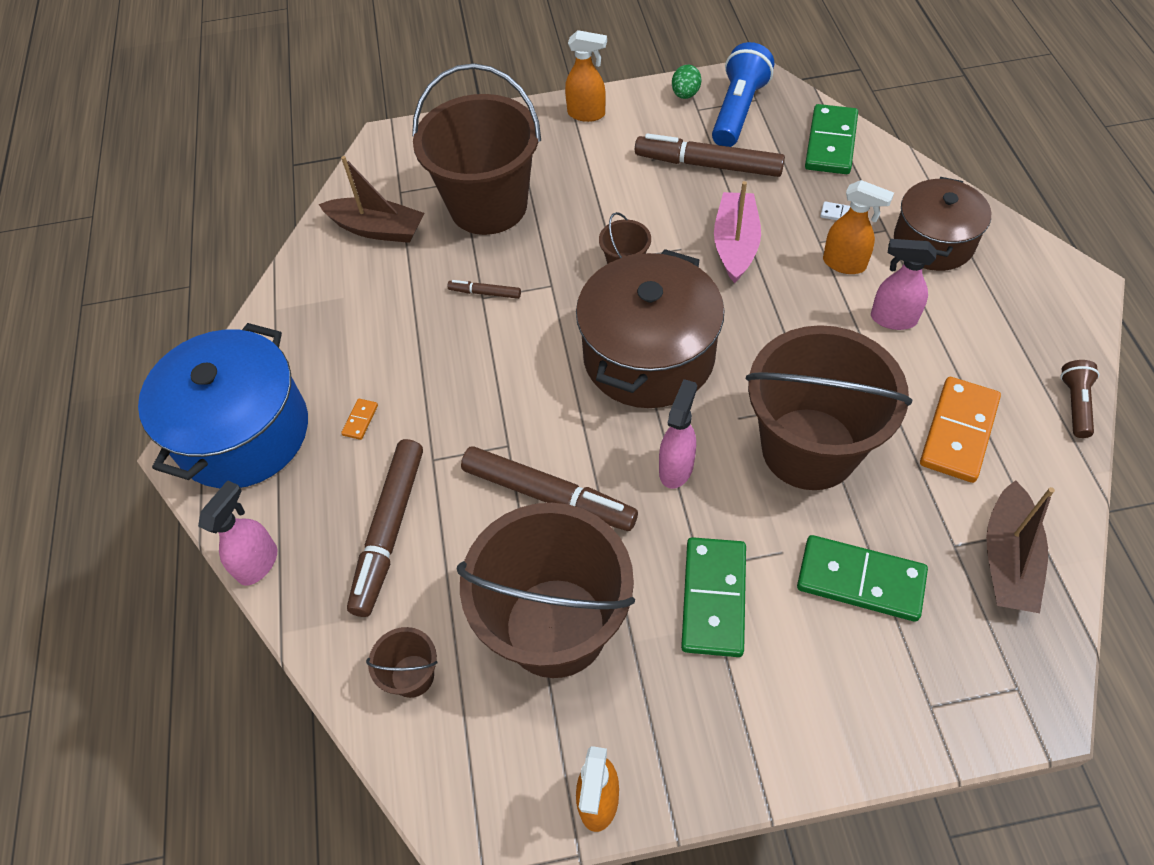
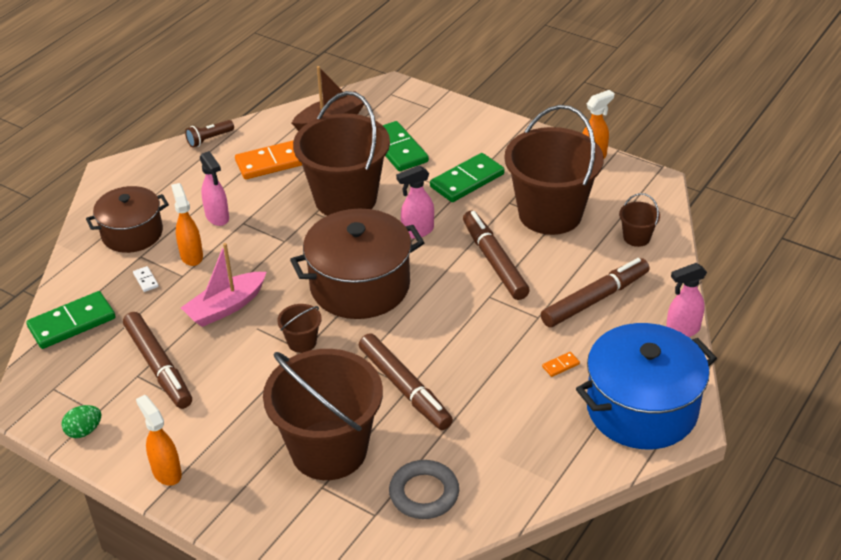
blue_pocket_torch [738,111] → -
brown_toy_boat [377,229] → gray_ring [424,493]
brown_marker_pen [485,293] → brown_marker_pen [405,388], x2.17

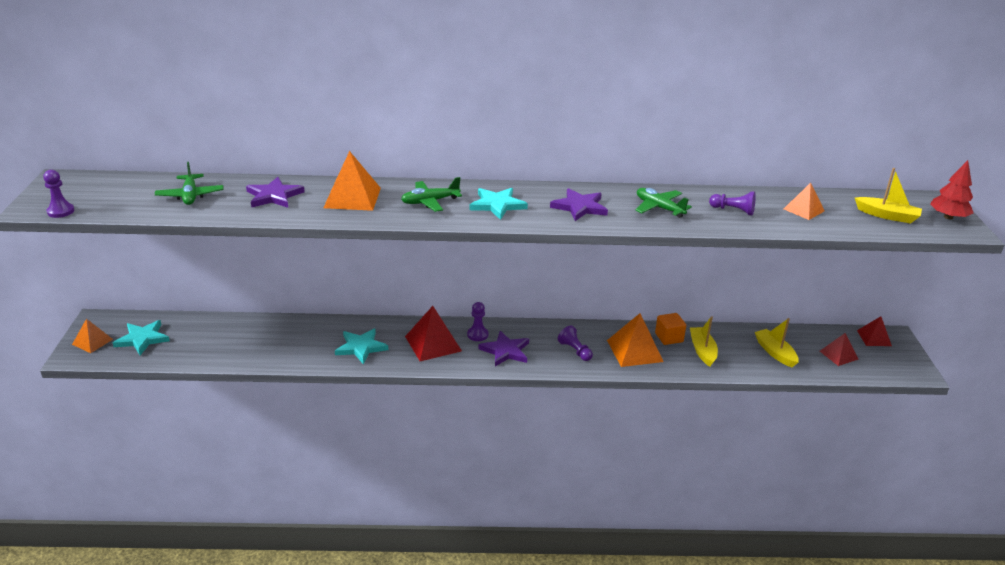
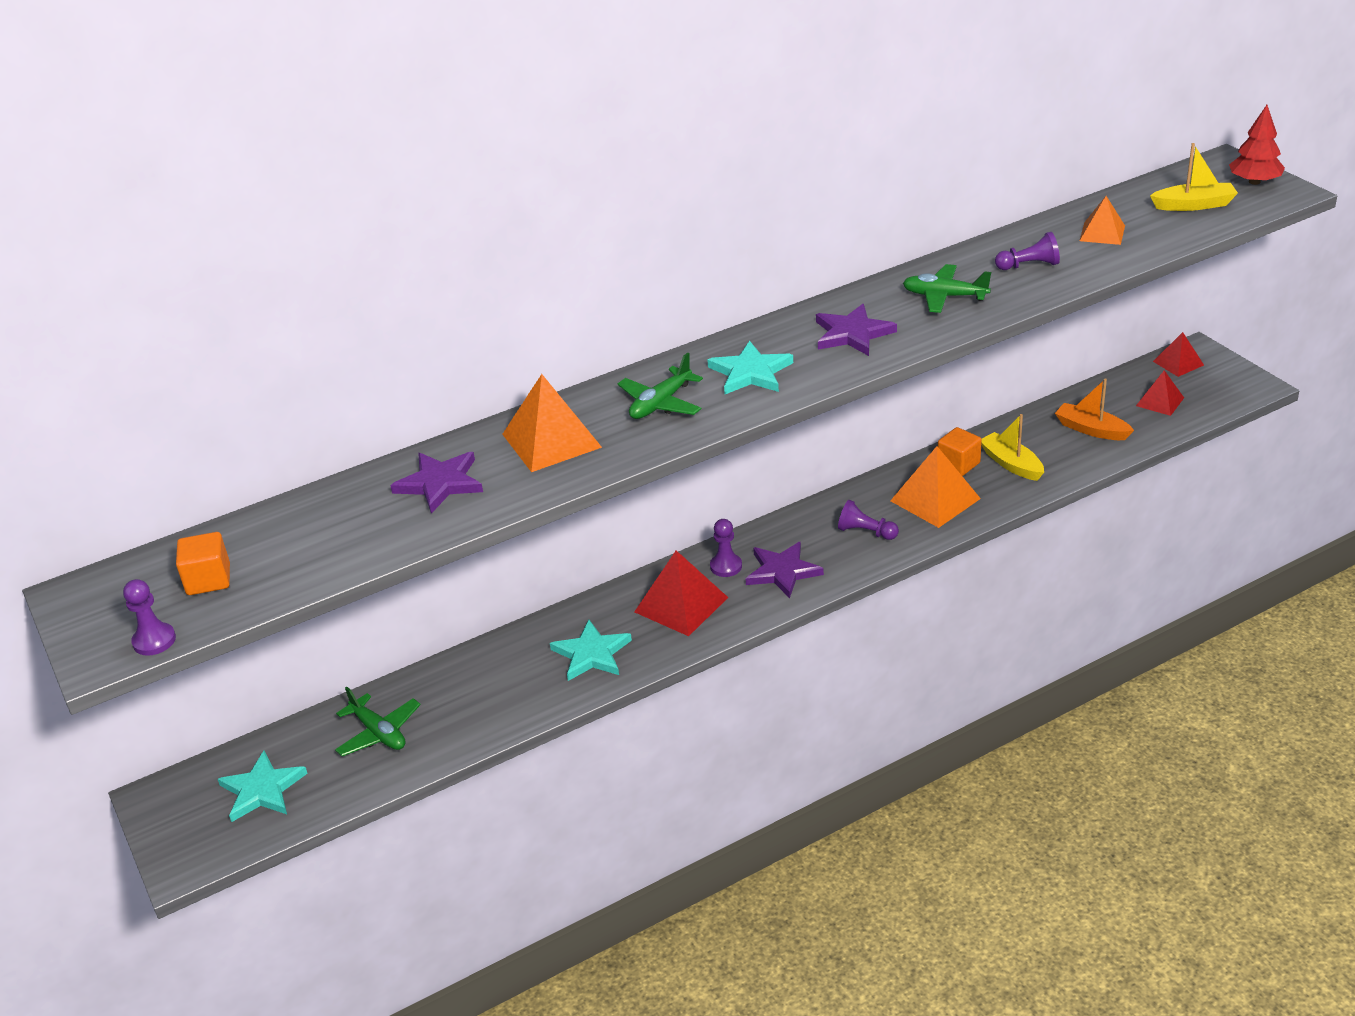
emerald_toy_plane [190,195] → emerald_toy_plane [379,733], move
yellow_toy_boat [775,352] → bright_orange_toy_boat [1091,430]
bright_orange_pyramid [92,341] → -
- → bright_orange_solid_cube [208,580]

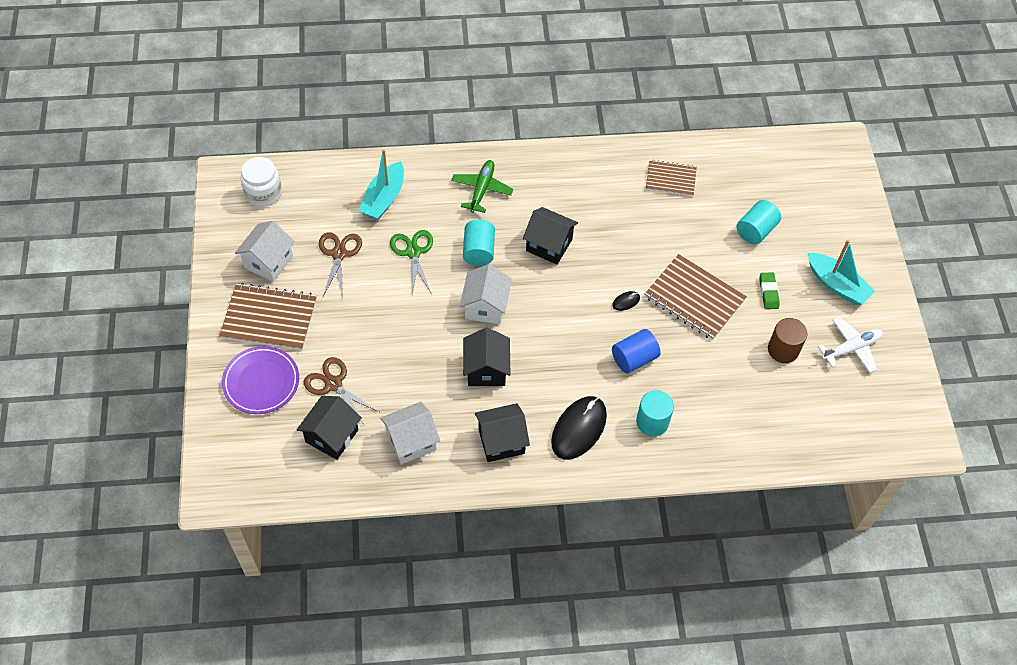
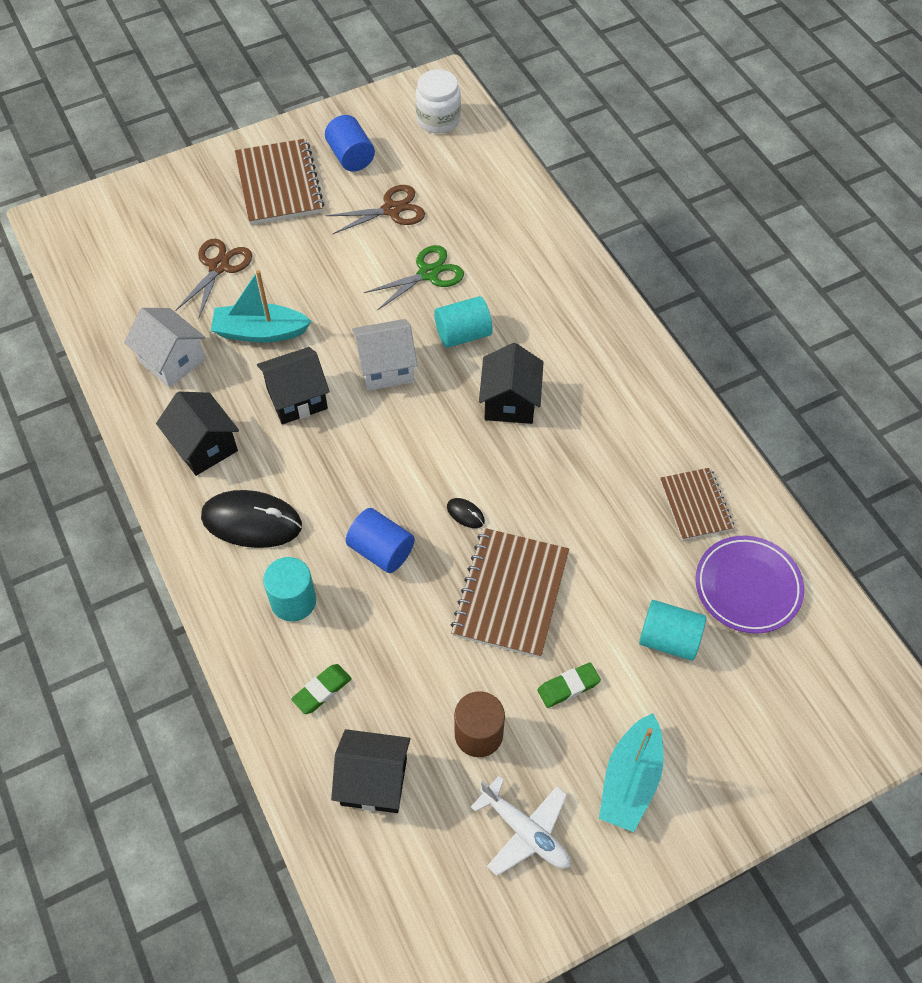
teal_toy_boat [384,198] → teal_toy_boat [260,332], move
emerald_toy_plane [482,189] → -
white_house [268,262] → blue_cylinder [351,156]
violet_flat_dish [261,382] → violet_flat_dish [747,587], move
ebony_house [332,436] → ebony_house [374,781], move
- → emerald_pencil_eraser [322,690]

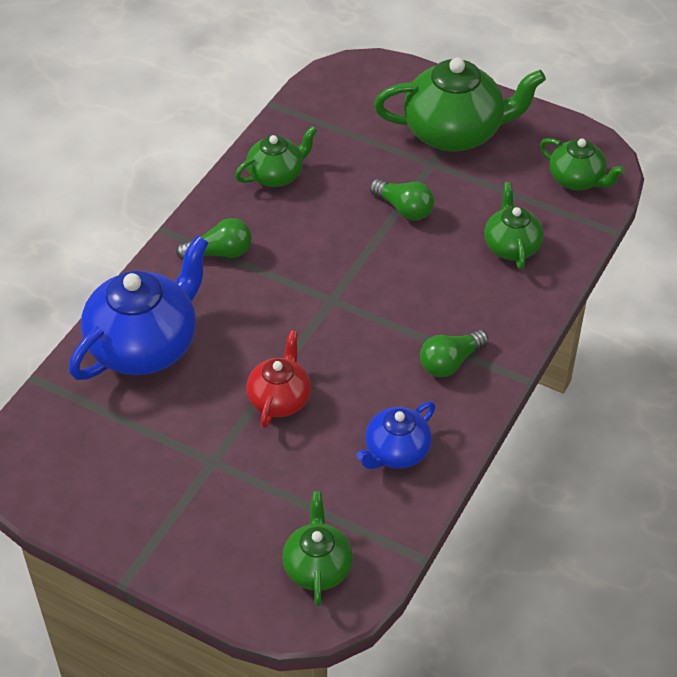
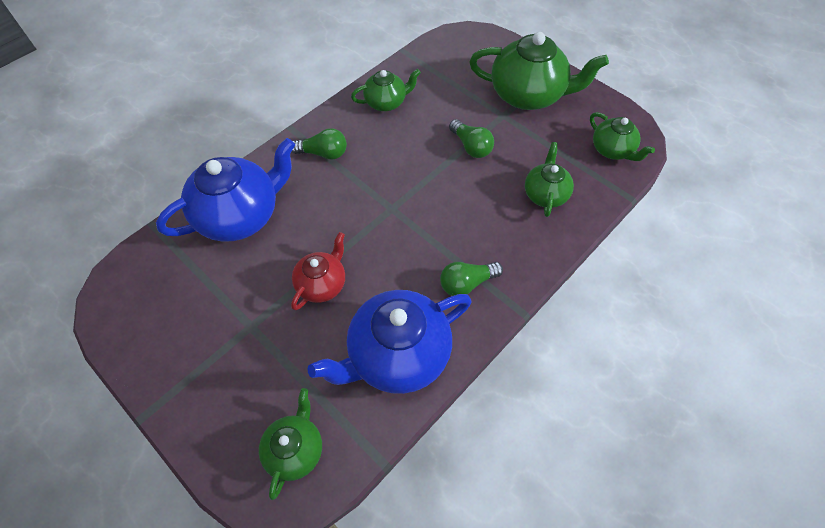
blue_teapot [396,452] → blue_teapot [397,355], x1.81

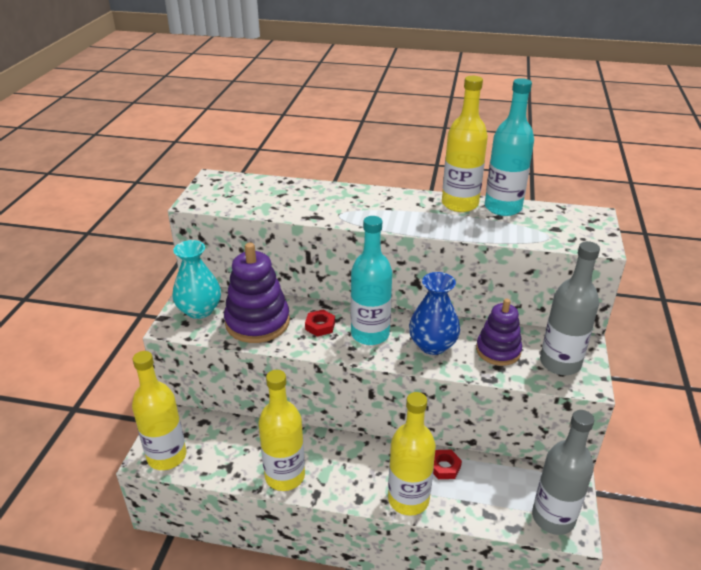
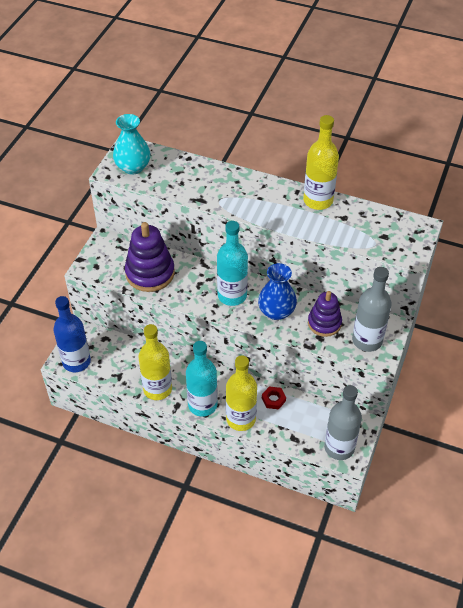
teal_bottle [503,208] → teal_bottle [202,405], move
teal_flower_vase [199,310] → teal_flower_vase [133,167], move
scarlet_nut [320,326] → -
yellow_bottle [167,456] → blue_bottle [76,361]

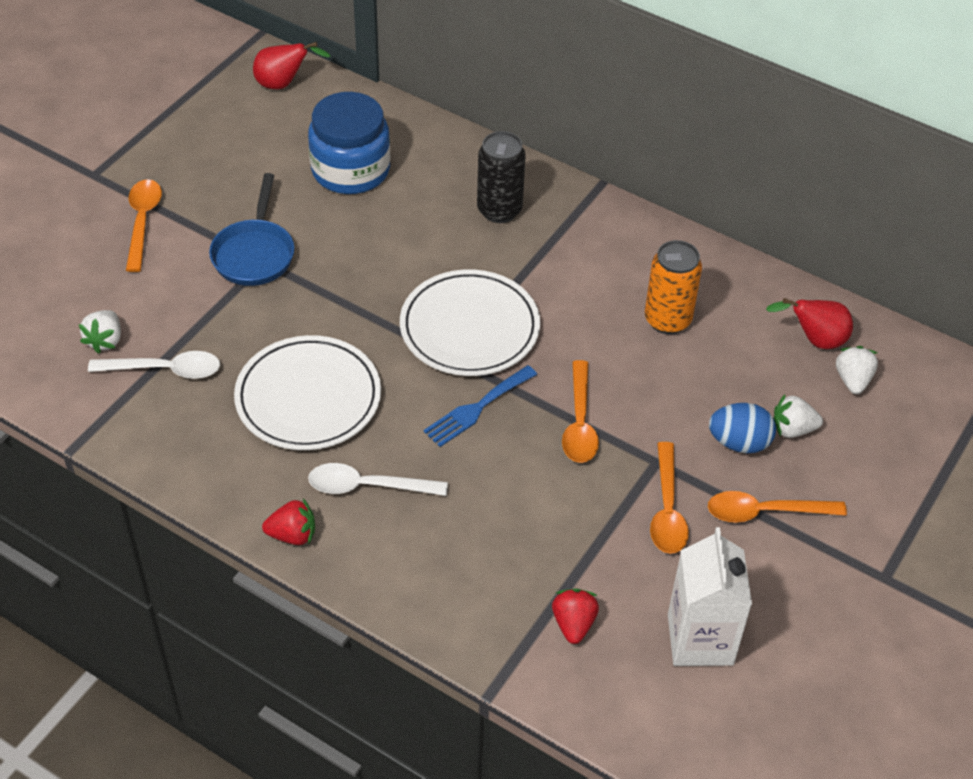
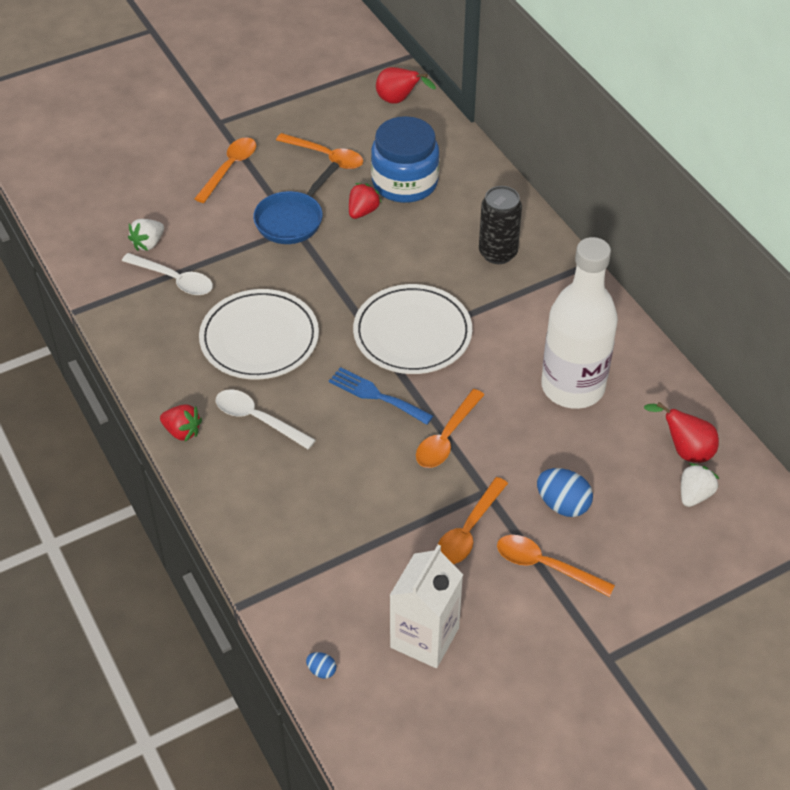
bright_orange_soda_can [667,320] → white_bottle [572,387]
blue_dinner_fork [477,408] → blue_dinner_fork [376,395], 45 degrees clockwise
white_berry [792,429] → -
scarlet_berry [573,624] → scarlet_berry [363,211], move
- → bright_orange_tablespoon [326,156]
- → blue_egg_shape [321,670]

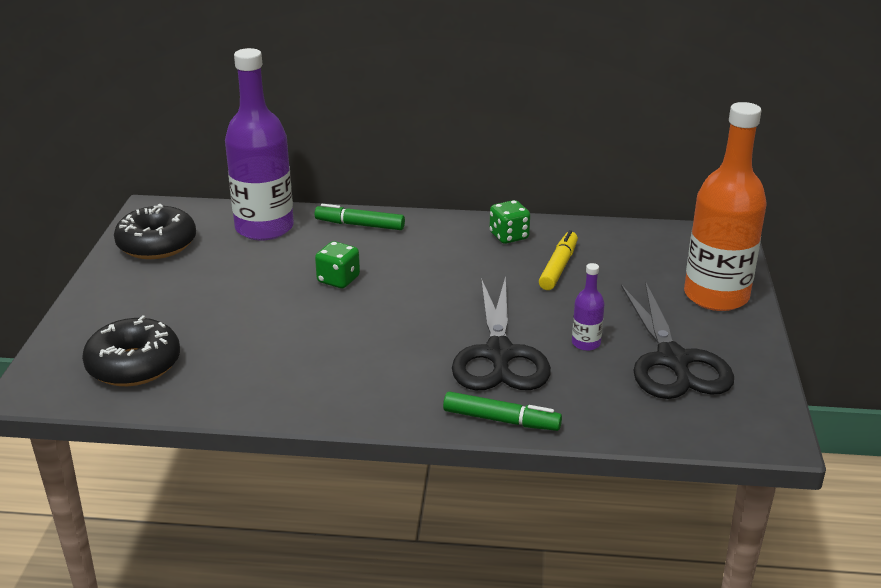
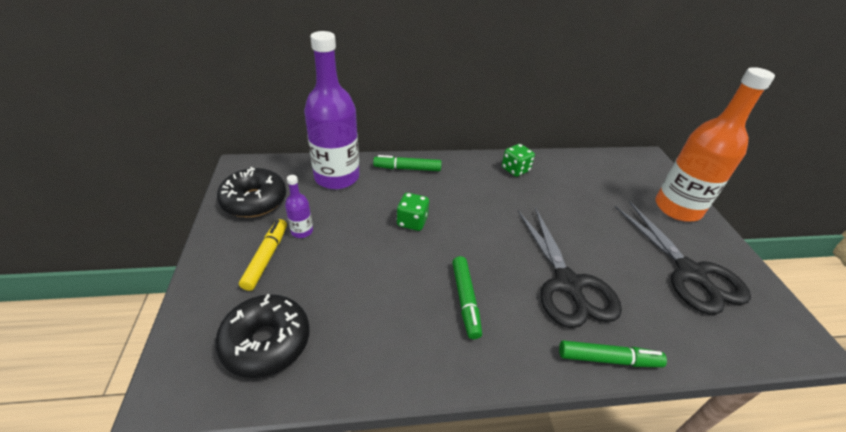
yellow_marker_pen [558,267] → yellow_marker_pen [266,258], move
violet_bottle [586,343] → violet_bottle [302,231], move
- → emerald_marker_pen [465,300]

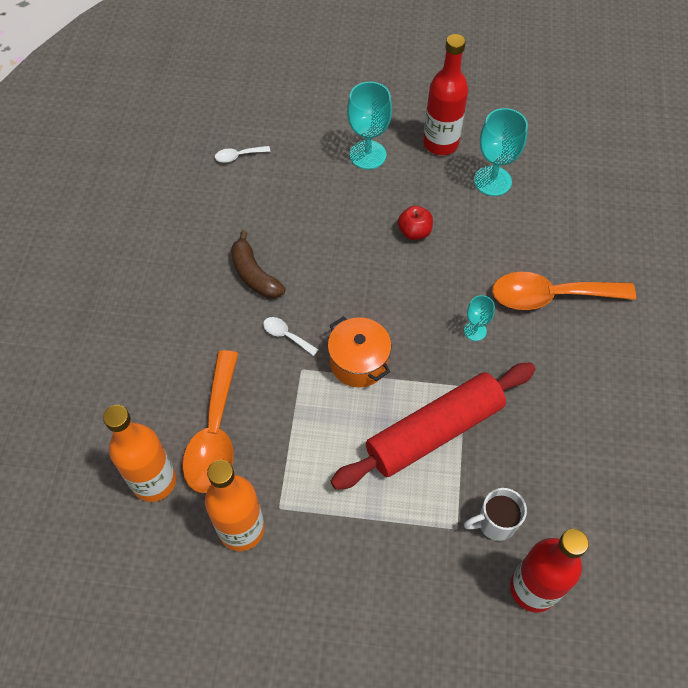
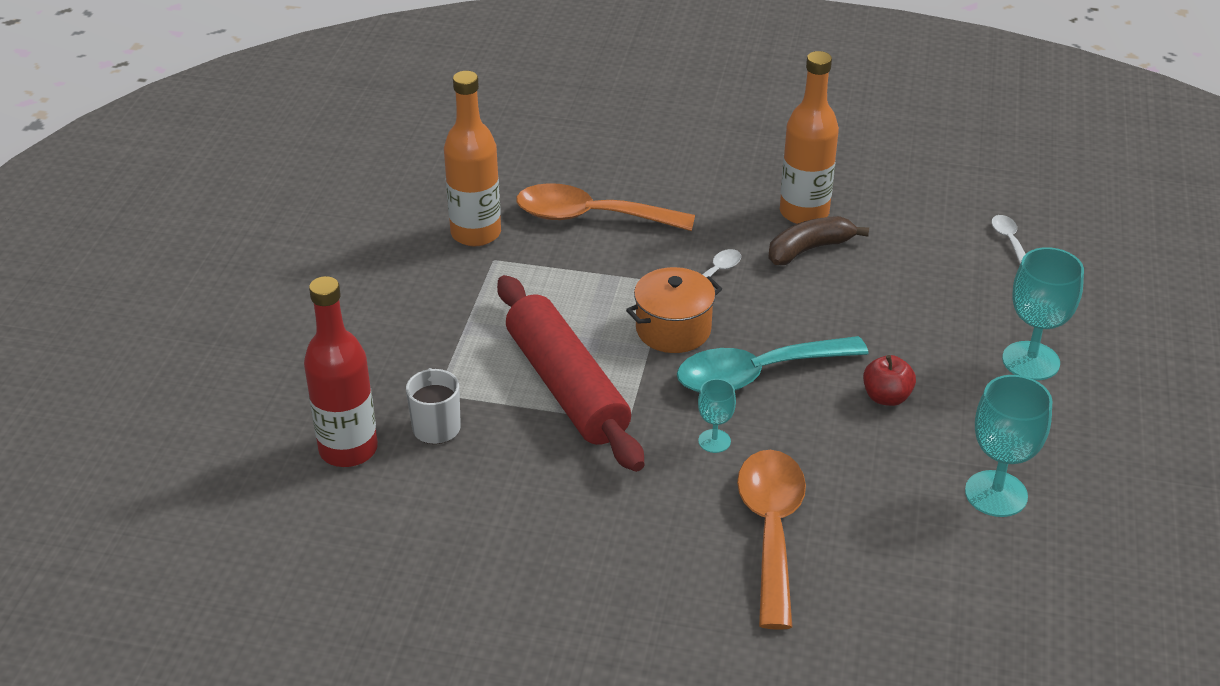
scarlet_bottle [440,143] → -
bright_orange_bottle [154,481] → bright_orange_bottle [804,212], move
- → teal_tablespoon [756,374]

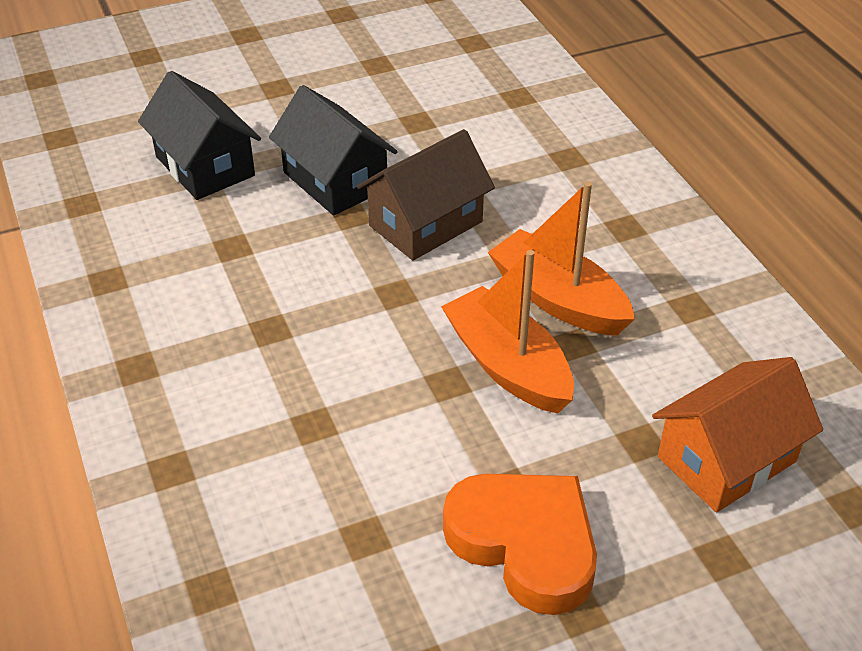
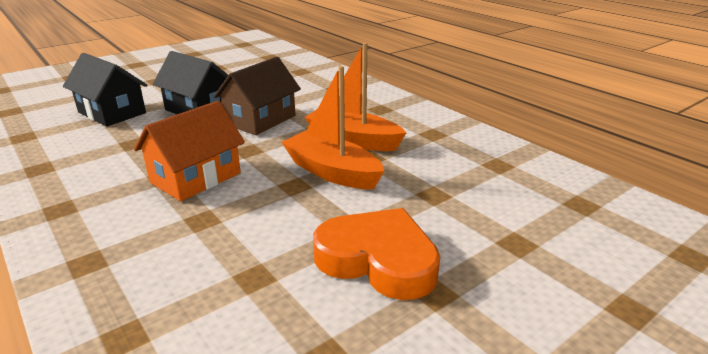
bright_orange_house [726,459] → bright_orange_house [195,178], move

